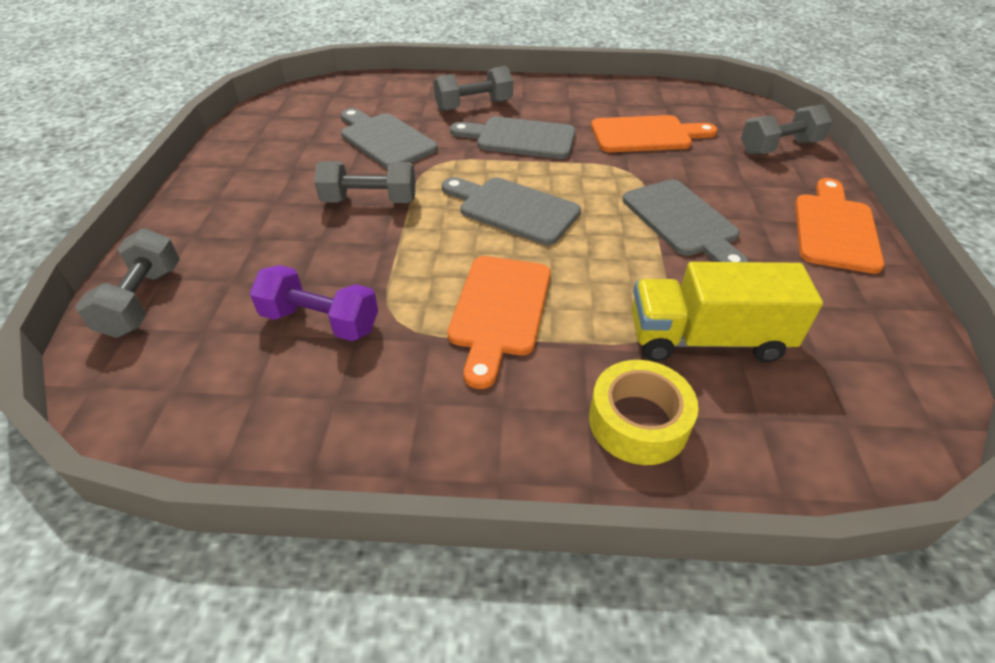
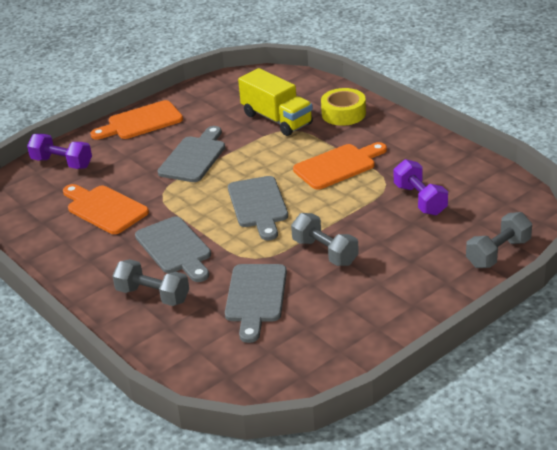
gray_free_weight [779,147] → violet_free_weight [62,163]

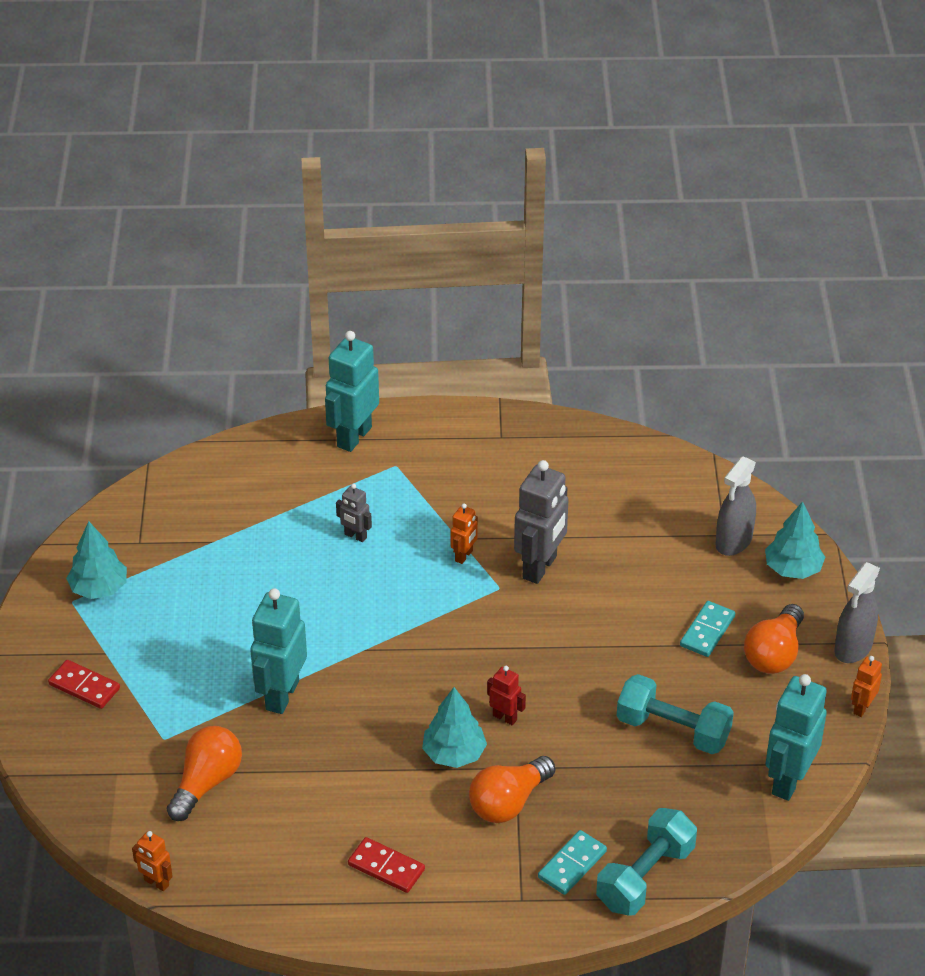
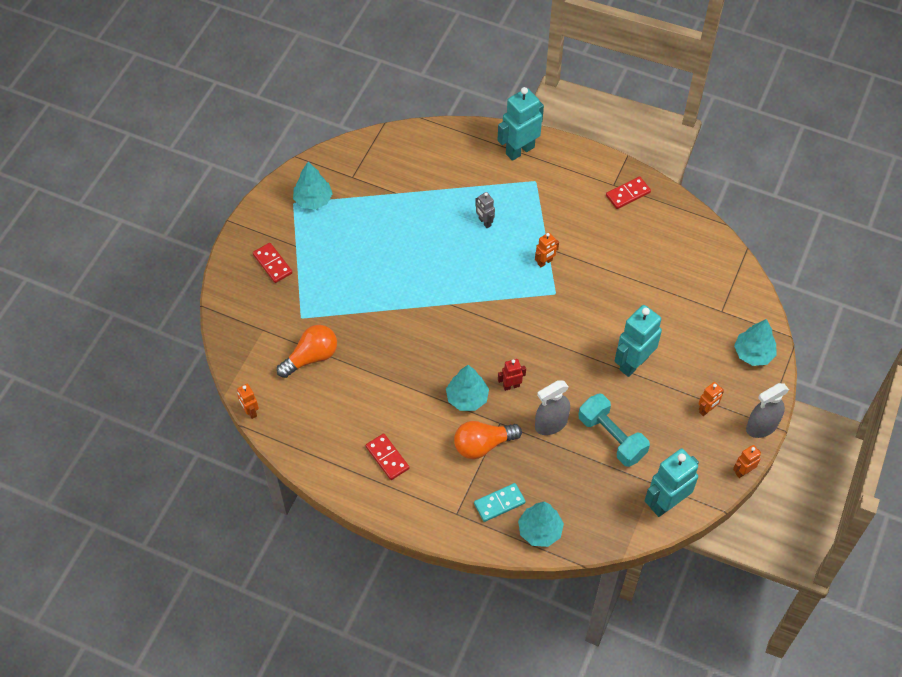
gray_spray_cleaner [733,541] → gray_spray_cleaner [551,424], move
gray_robot_figure [540,567] → -
teal_robot_figure [281,695] → teal_robot_figure [633,363], move
teal_domino [707,631] → -
bright_orange_lightbulb [774,654] → bright_orange_robot_figure [706,410]
scarlet_robot_figure [505,717] → scarlet_robot_figure [511,386], 75 degrees counterclockwise
teal_free_weight [645,877] → teal_toy_tree [540,530]
- → scarlet_domino [628,194]

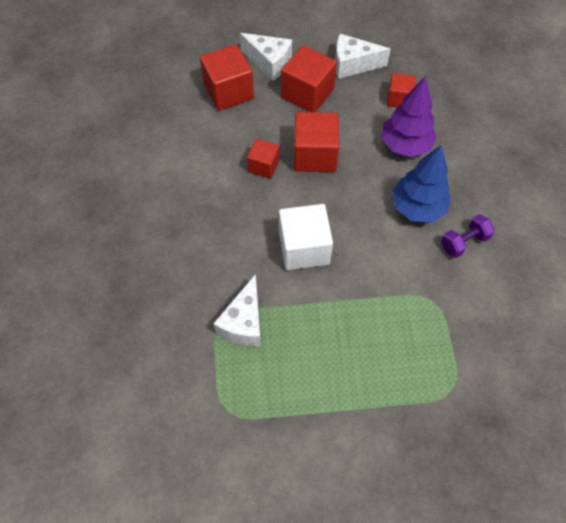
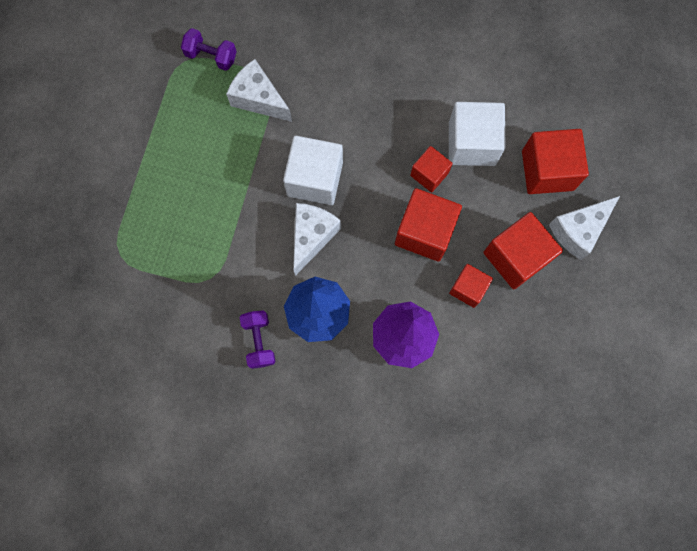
white_cheese_wedge [353,65] → white_cheese_wedge [312,236], move
scarlet_solid_cube [399,99] → scarlet_solid_cube [468,288], move
- → violet_free_weight [211,56]
- → white_solid_cube [472,143]

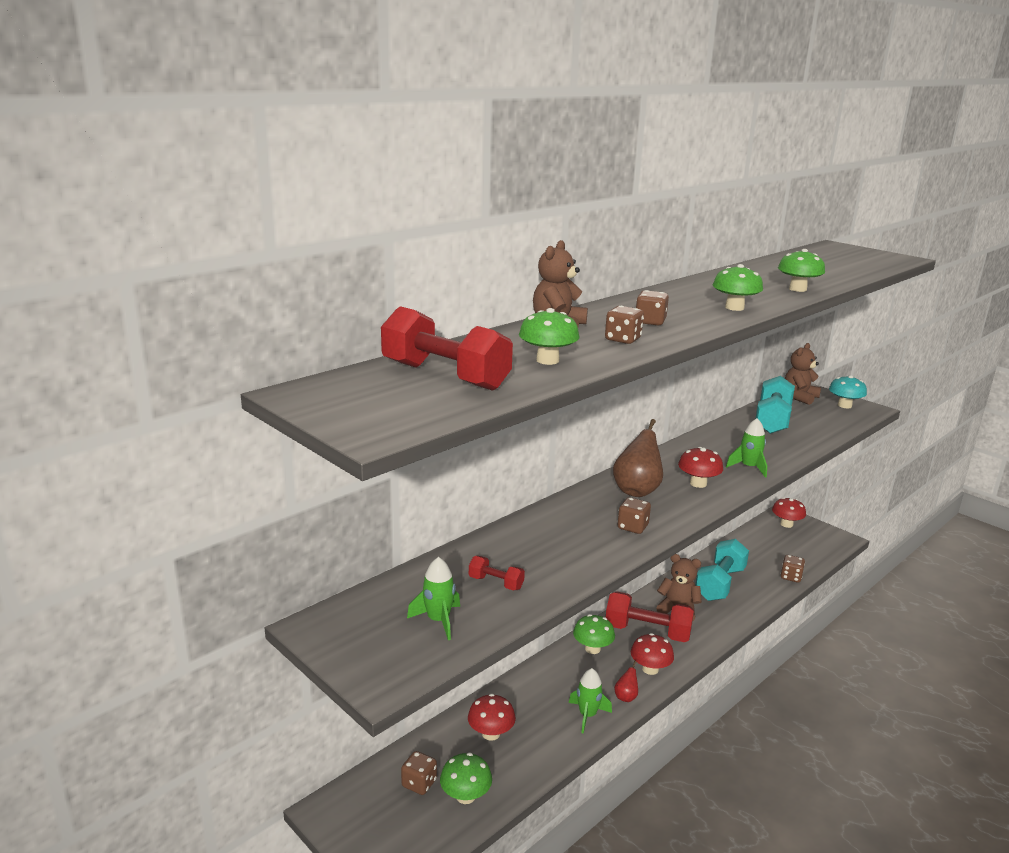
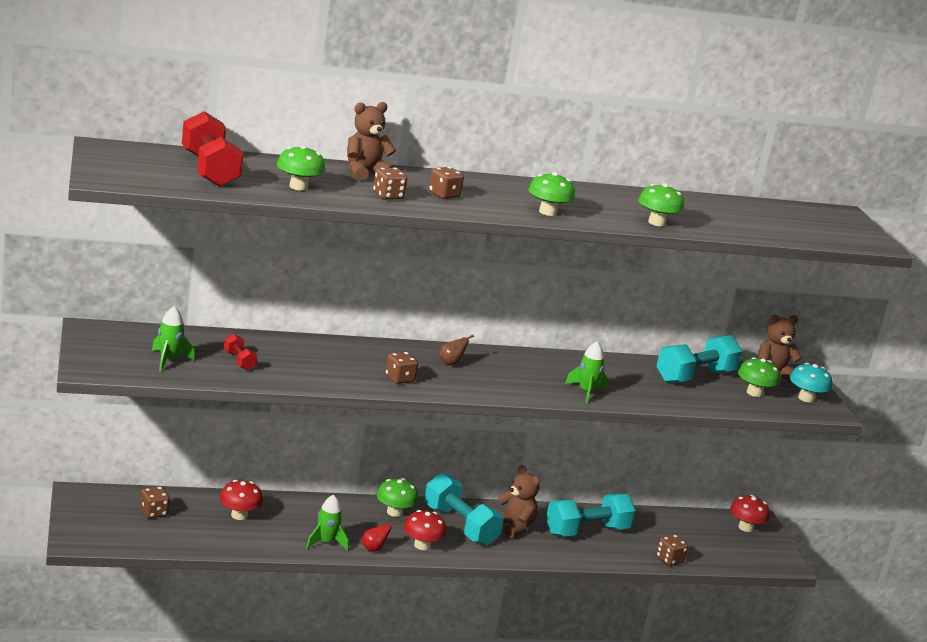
brown_pear_fruit [637,490] → brown_pear_fruit [451,363], x0.49
scarlet_toadstool [698,483] → -
scarlet_free_weight [647,632] → teal_free_weight [460,525]
emerald_toadstool [465,796] → emerald_toadstool [754,393], move

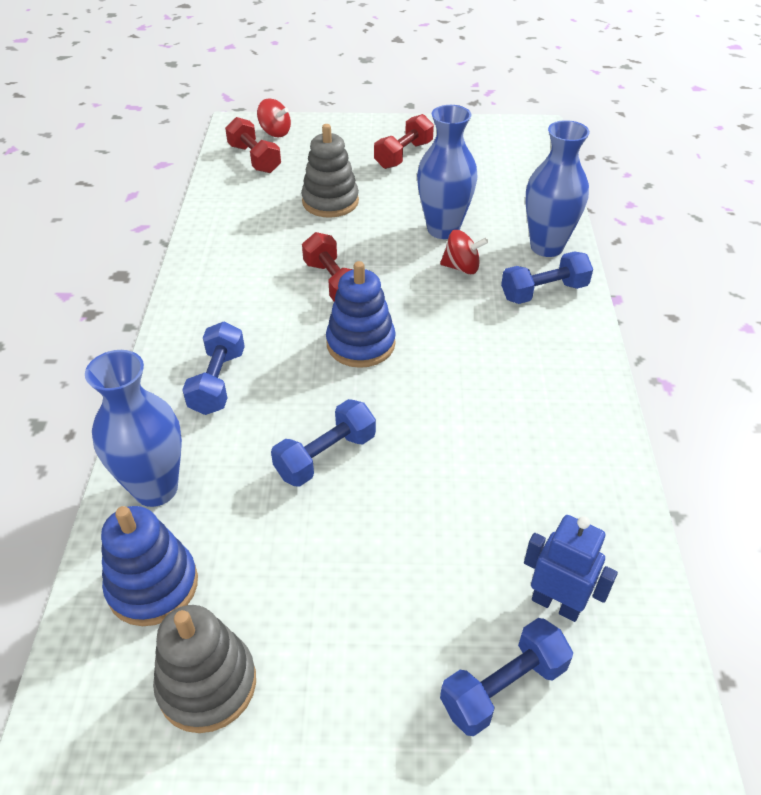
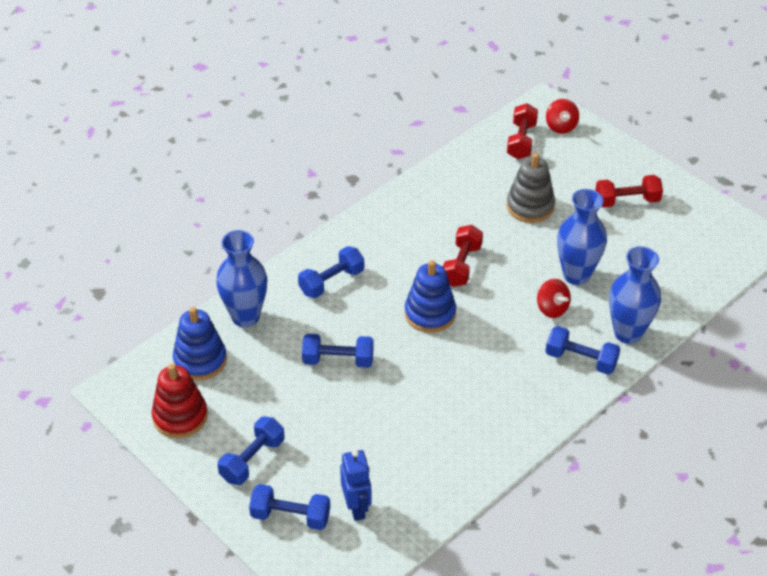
gray_ring_stacker [207,684] → scarlet_ring_stacker [180,417]
- → blue_free_weight [252,460]

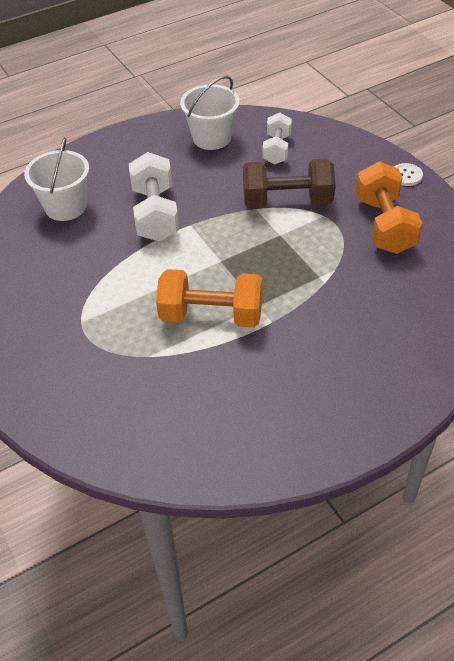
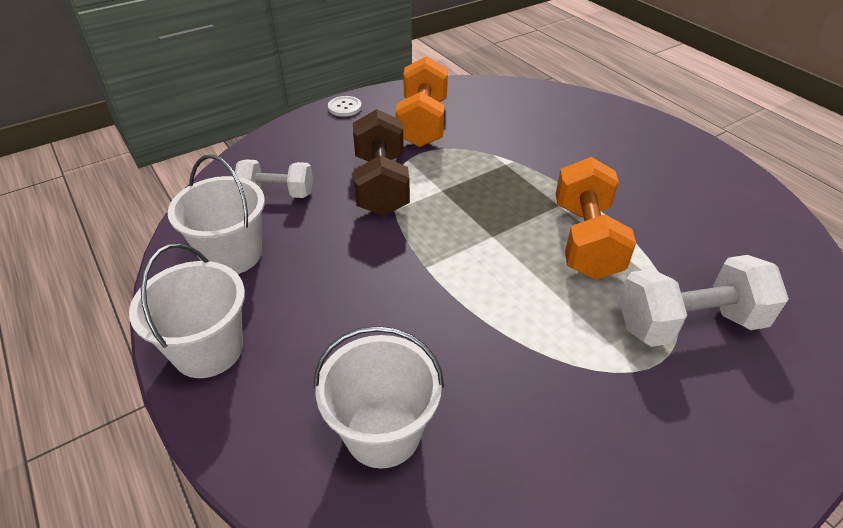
white_free_weight [155,214] → white_free_weight [688,323], move
bright_orange_free_weight [384,225] → bright_orange_free_weight [423,123], 75 degrees counterclockwise
- → white_bucket [208,350]

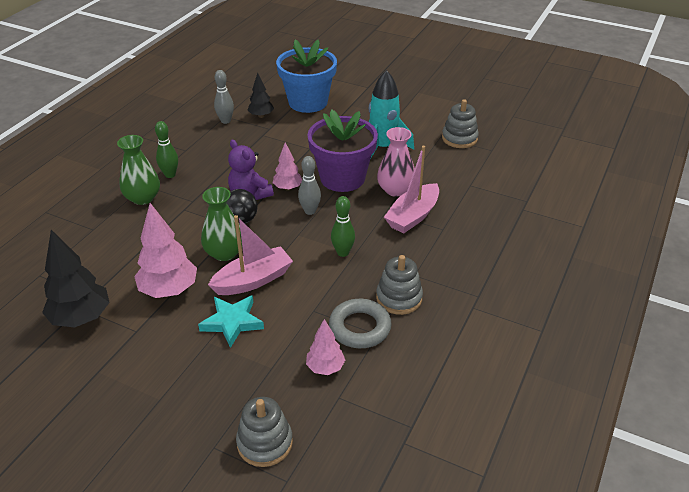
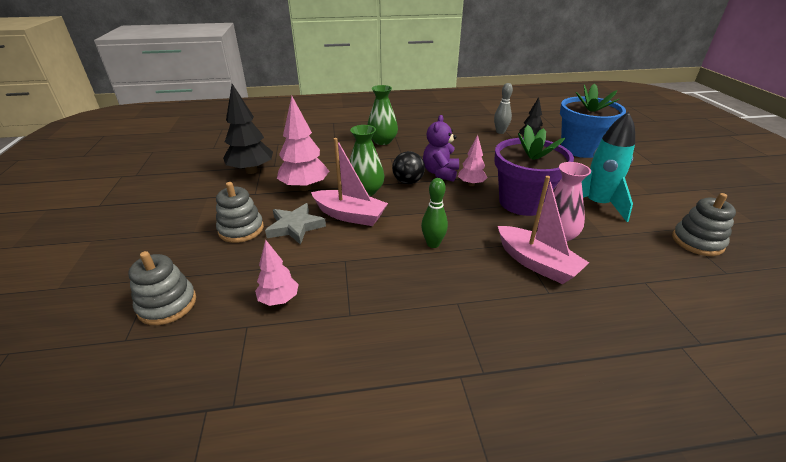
emerald_skittle [170,175] → -
rosy_toy_boat [413,216] → rosy_toy_boat [536,263], 135 degrees counterclockwise
gray_skittle [310,211] → -
gray_ring_stacker [399,298] → gray_ring_stacker [241,229], move
teal_five-pointed_star [232,322] → gray_five-pointed_star [295,227]
gray_ring [360,327] → -

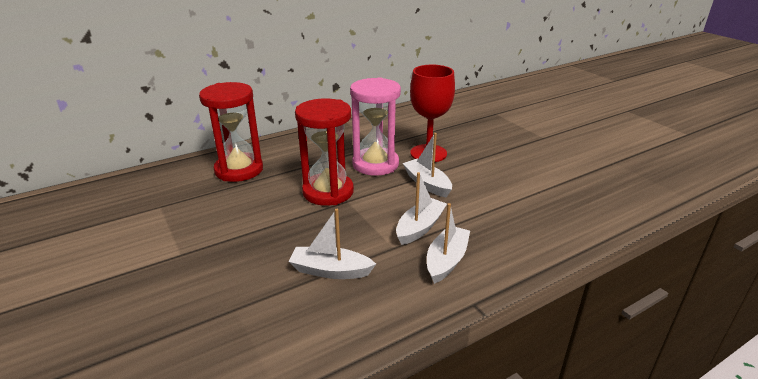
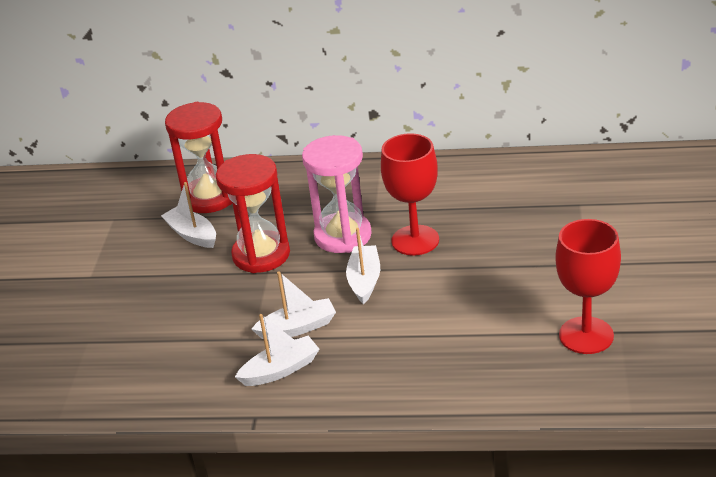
white_toy_boat [331,271] → white_toy_boat [192,235], move
- → scarlet_chalice [586,335]

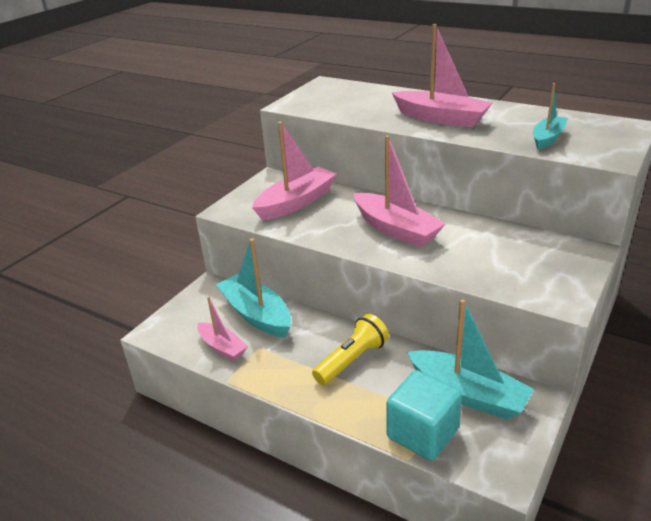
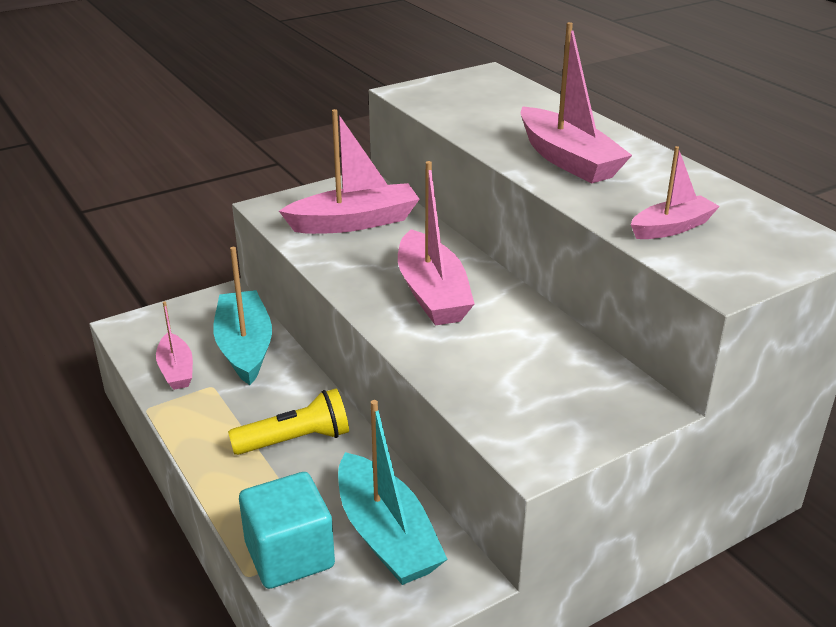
teal_toy_boat [547,138] → rosy_toy_boat [672,227]

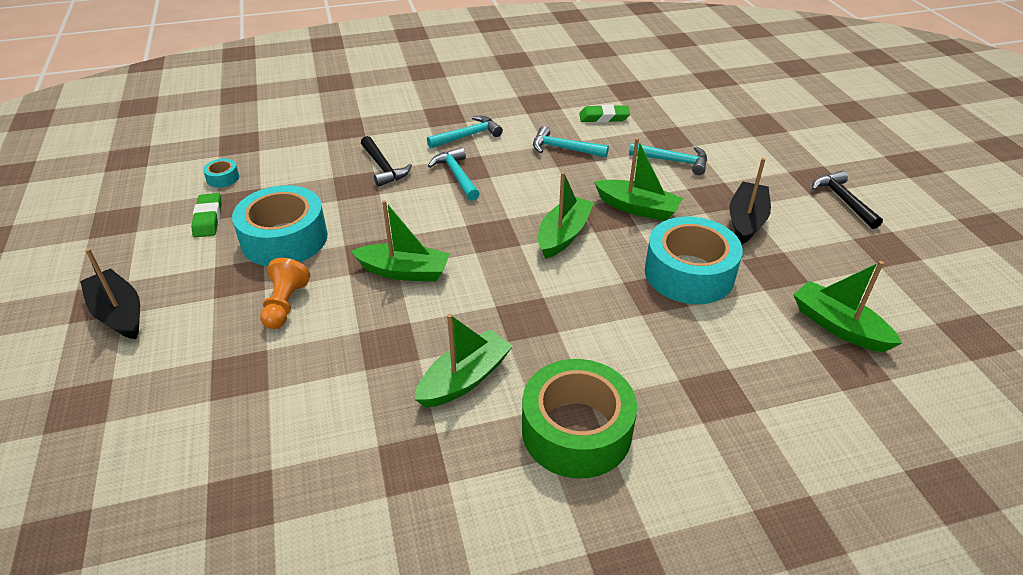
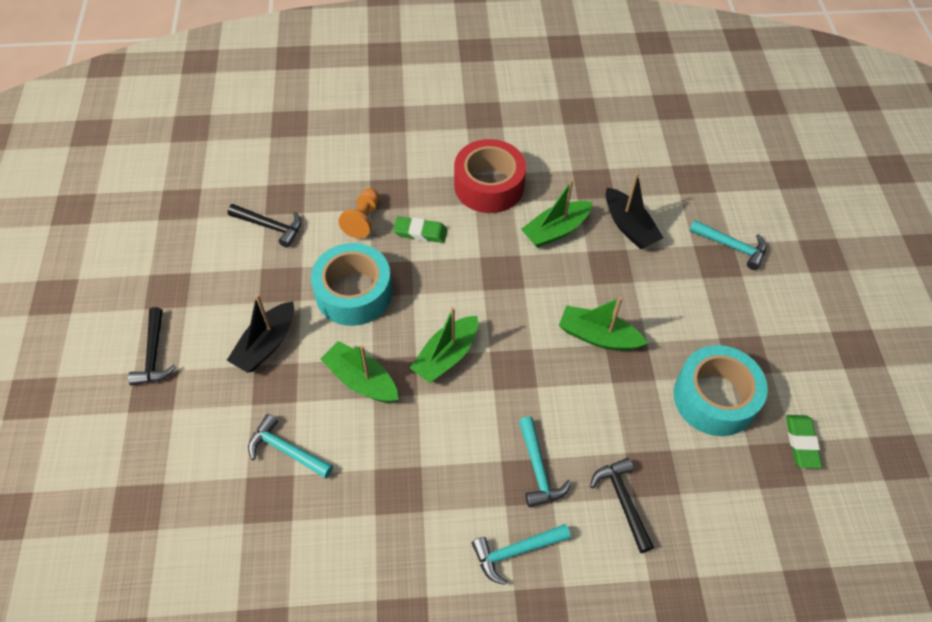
emerald_pencil_eraser [604,117] → emerald_pencil_eraser [420,232], move
teal_hammer [564,149] → teal_hammer [731,246], move
teal_sticky_tape [223,178] → -
ebony_toy_boat [119,313] → ebony_toy_boat [629,226], move
bright_orange_chess_pawn [285,305] → bright_orange_chess_pawn [363,220], move
emerald_toy_boat [838,326] → ebony_hammer [270,226]
emerald_sticky_tape [576,431] → scarlet_sticky_tape [489,185]

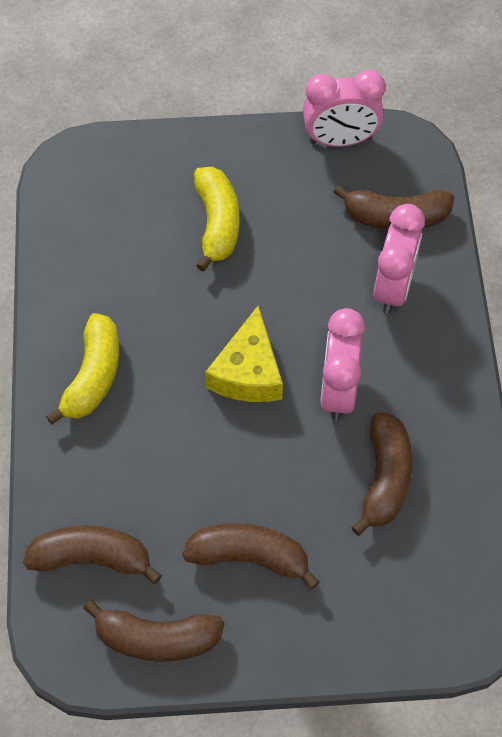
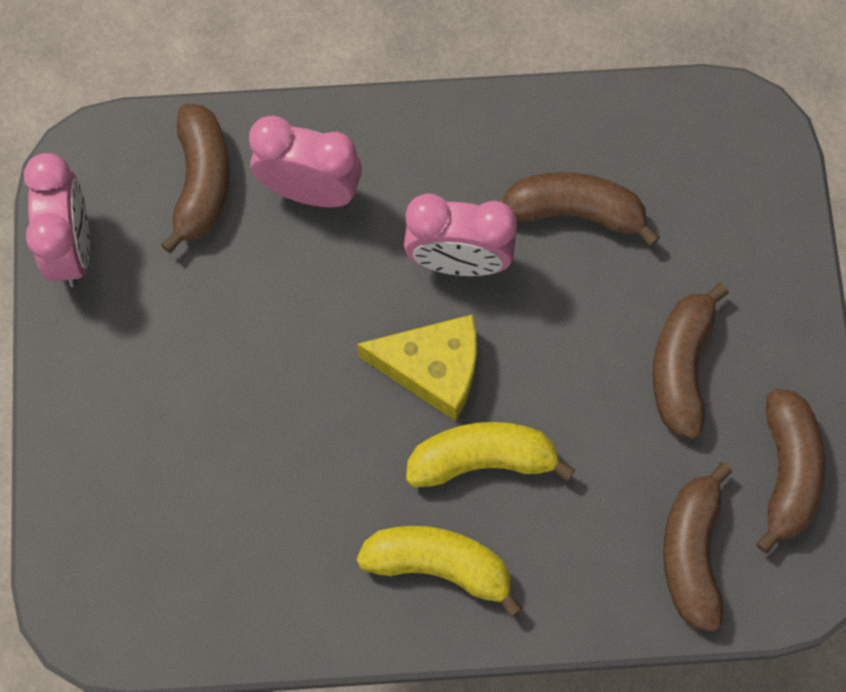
yellow_banana [217,223] → yellow_banana [482,460], move

